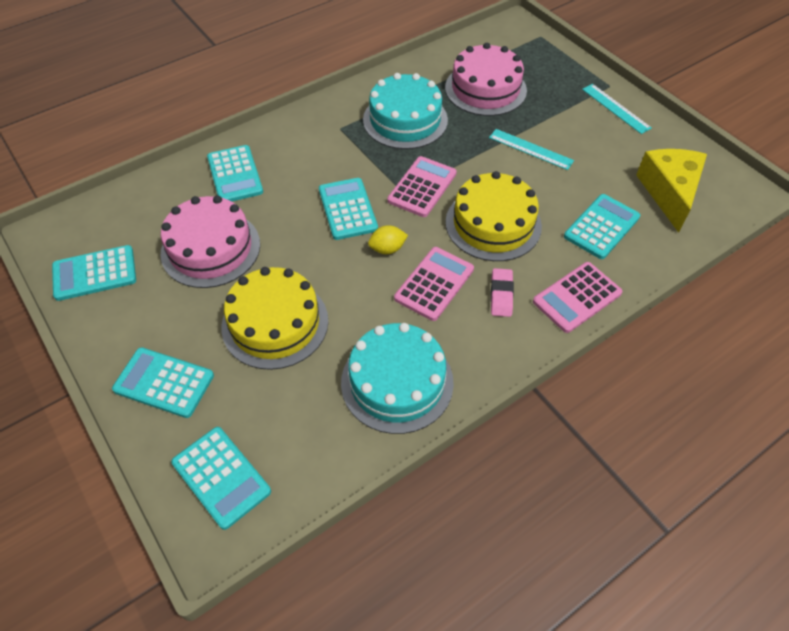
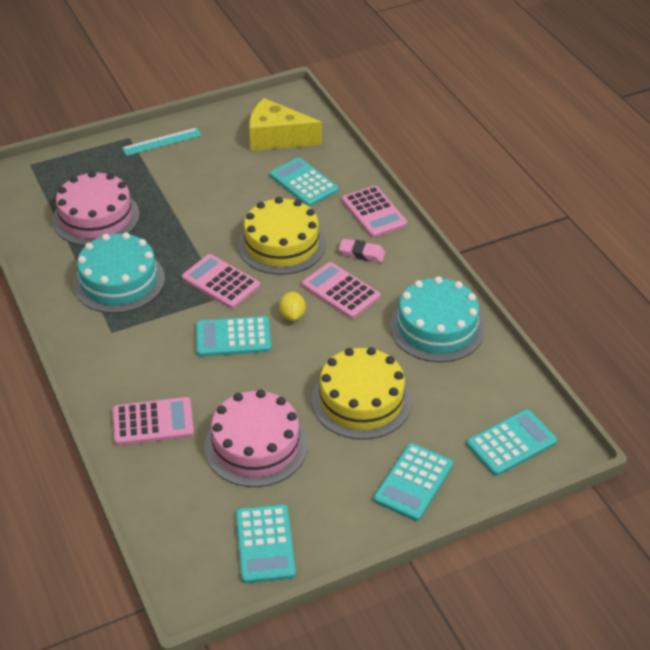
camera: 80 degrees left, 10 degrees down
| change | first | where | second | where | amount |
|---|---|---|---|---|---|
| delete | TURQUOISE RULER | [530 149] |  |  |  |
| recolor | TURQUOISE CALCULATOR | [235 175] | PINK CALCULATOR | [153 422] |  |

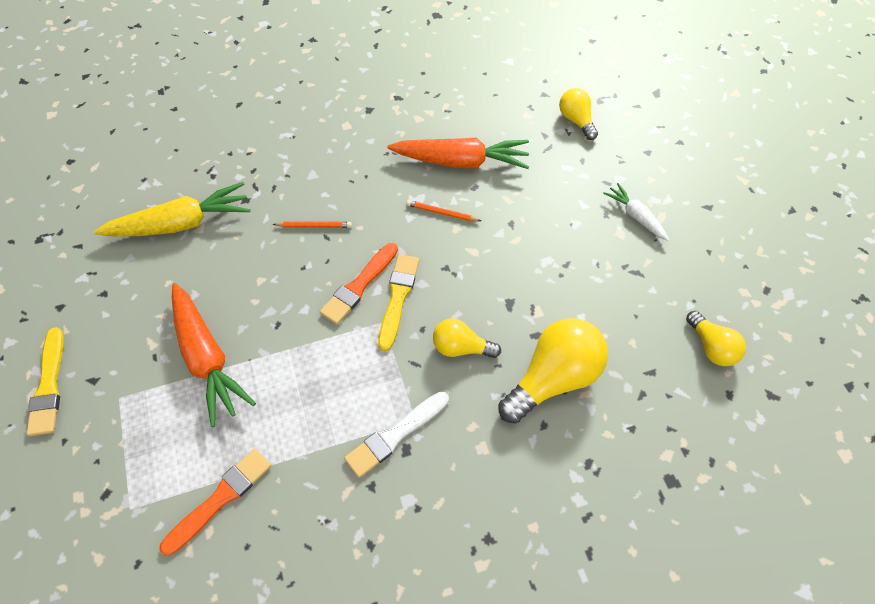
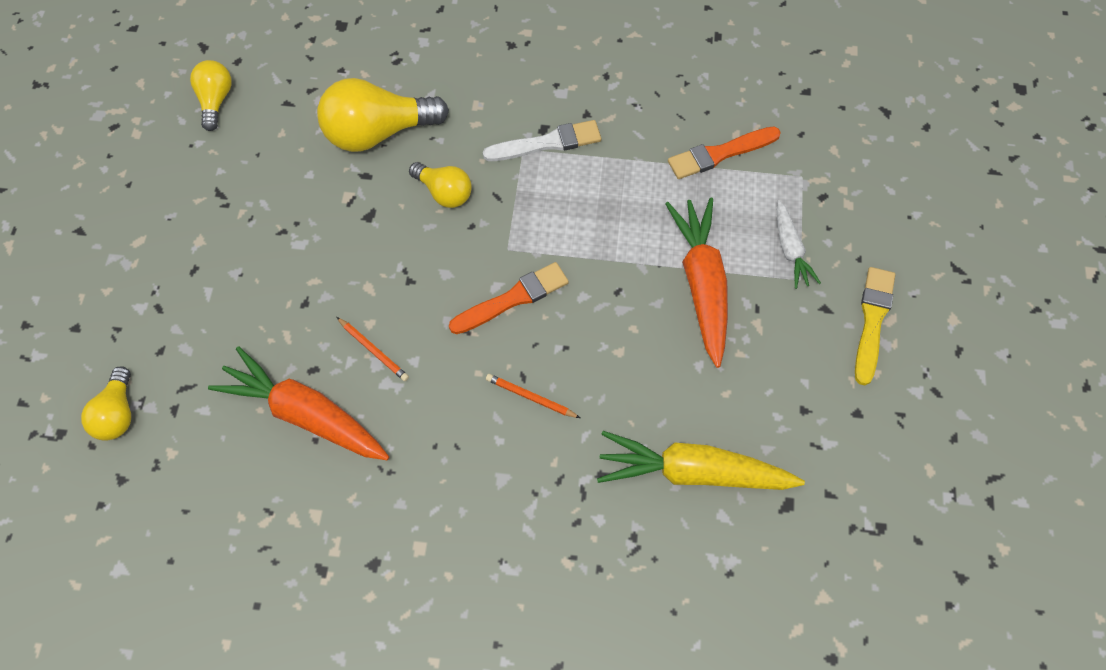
camera: 155 degrees left, 5 degrees up
| change | first | where | second | where | amount |
|---|---|---|---|---|---|
| move | WHITE CARROT | [635 216] |  | [790 250] |  |
| delete | YELLOW BRUSH | [398 298] |  |  |  |

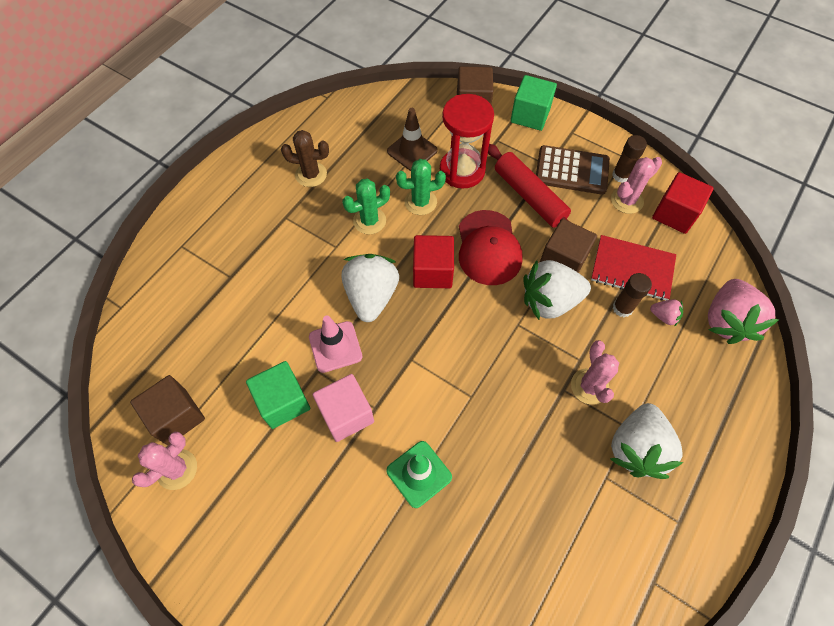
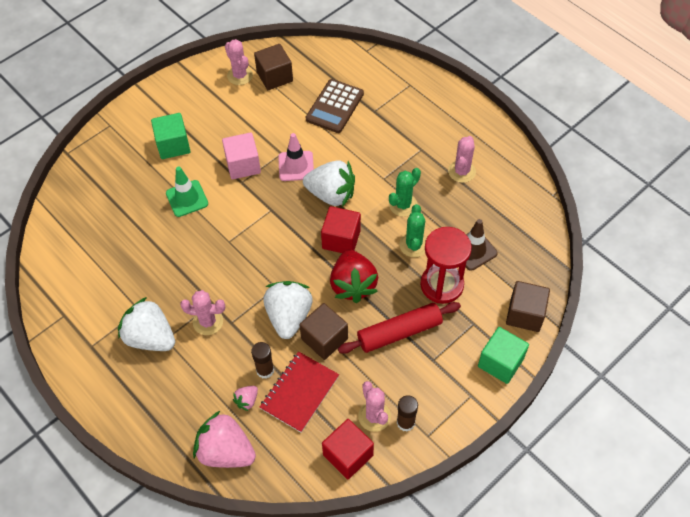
camera: 105 degrees right, 5 degrees down
| change | first | where | second | where | amount |
|---|---|---|---|---|---|
| recolor | BROWN CACTUS | [311 174] | PINK CACTUS | [461 171] |  |
| move | BROWN CALCULATOR | [572 170] |  | [335 106] |  |
| rotate | GREEN CACTUS | [369 221] |  | [403 205] | 60 degrees clockwise |
| replace | RED CAP | [488 248] | RED STRAWBERRY | [353 285] |  |
| move | GREEN CUBE | [283 402] |  | [173 145] |  |

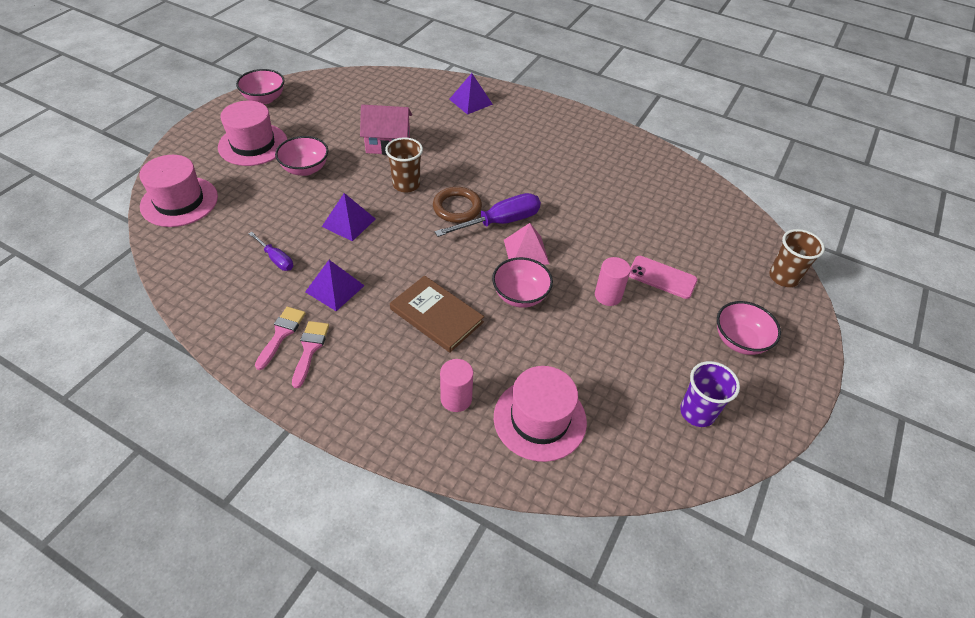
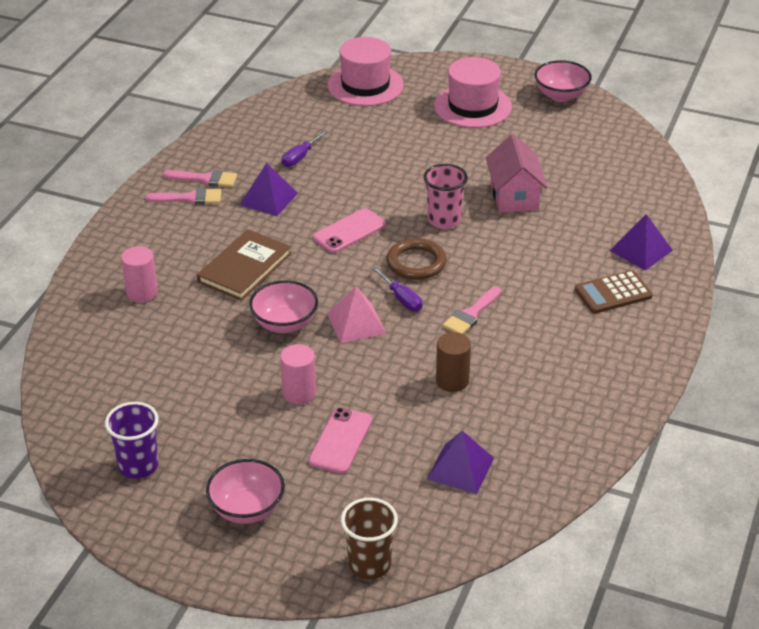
camera: 85 degrees right, 10 degrees down
| change | first | where | second | where | amount |
|---|---|---|---|---|---|
| delete | PINK BOWL | [305 169] |  |  |  |
| recolor | BROWN CUP | [406 184] | PINK CUP | [444 220] |  |
| move | PURPLE PYRAMID | [348 222] |  | [460 468] |  |
| resize | PURPLE SCREWDRIVER | [500 222] |  | [401 298] | x0.56 |
| delete | PINK HAT | [540 419] |  |  |  |
| insert |  |  | PINK PHONE | [349 231] |  |
| insert |  |  | BROWN CALCULATOR | [613 293] |  |
| insert |  |  | PINK BRUSH | [471 314] |  |
| insert |  |  | BROWN CYLINDER | [452 381] |  |

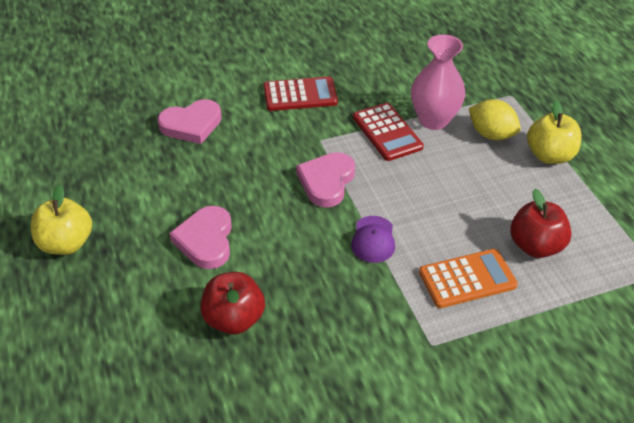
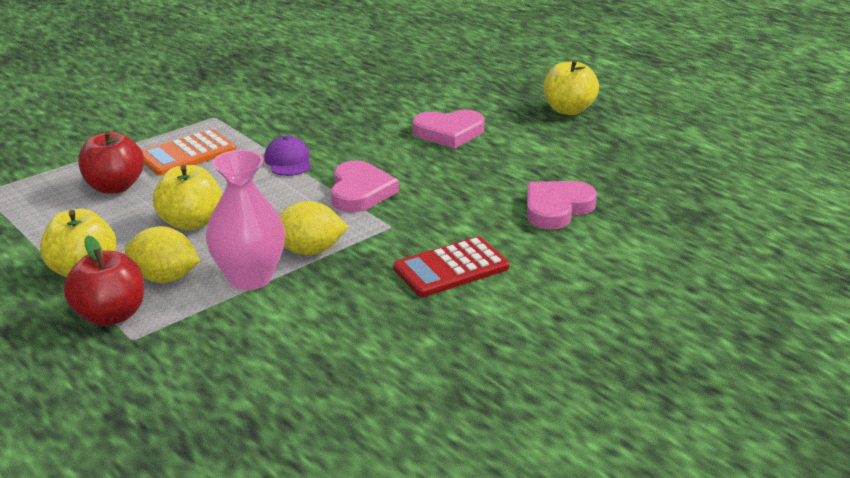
camera: 160 degrees right, 15 degrees down
| change | first | where | second | where | amount |
|---|---|---|---|---|---|
| replace | RED CALCULATOR | [387 132] | YELLOW LEMON | [309 251] |  |
| rotate | PINK HEART | [206 240] |  | [449 132] | 105 degrees clockwise |
| move | RED APPLE | [234 319] |  | [111 315] |  |
| insert |  |  | YELLOW APPLE | [191 222] |  |

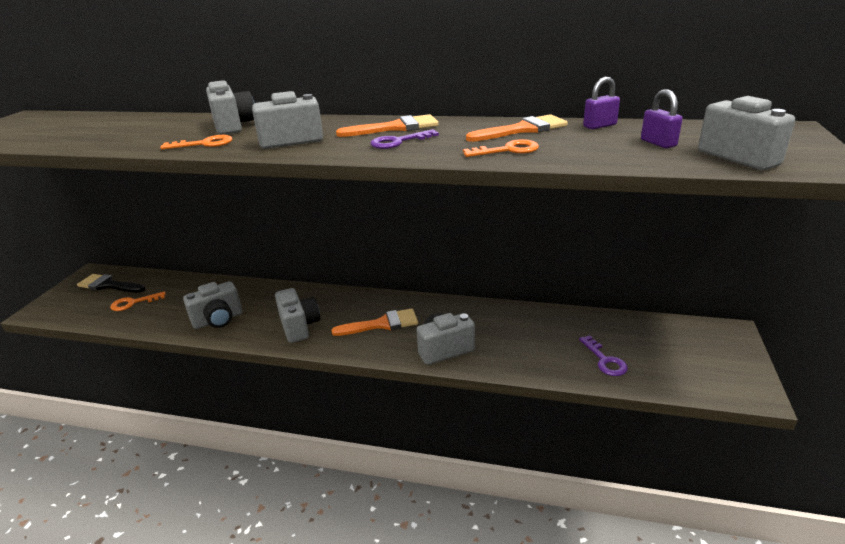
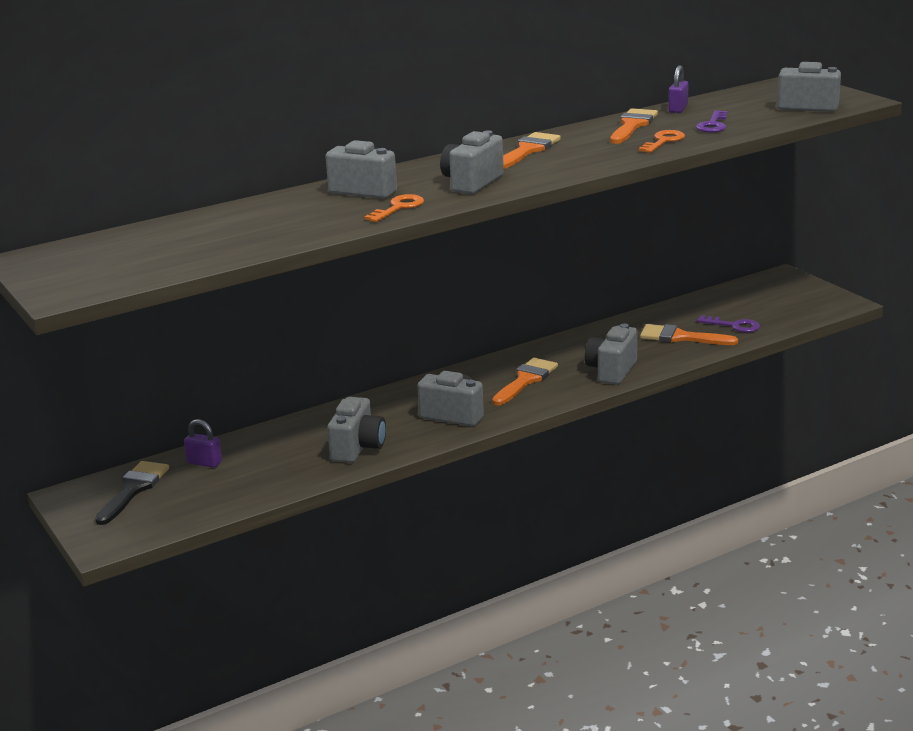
camera: 45 degrees left, 5 degrees down
| change | first | where | second | where | amount |
|---|---|---|---|---|---|
| move | PURPLE PADLOCK | [658 143] |  | [204 463] |  |
| move | PURPLE KEY | [398 142] |  | [713 125] |  |
| rotate | BLACK BRUSH | [109 285] |  | [133 489] | 135 degrees clockwise |
| delete | ORANGE KEY | [133 303] |  |  |  |
| insert |  |  | ORANGE BRUSH | [681 337] |  |

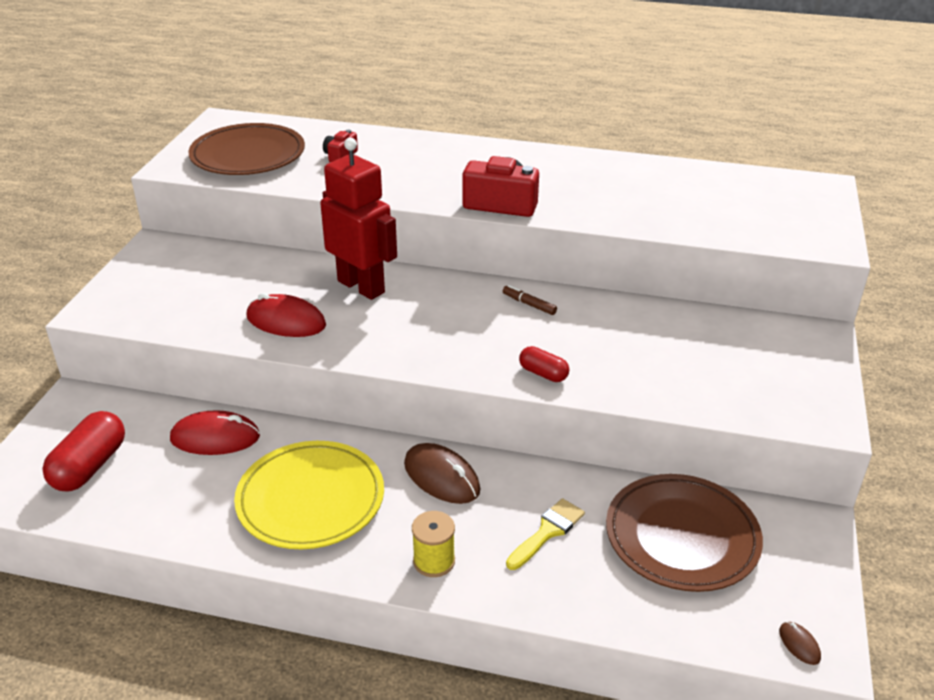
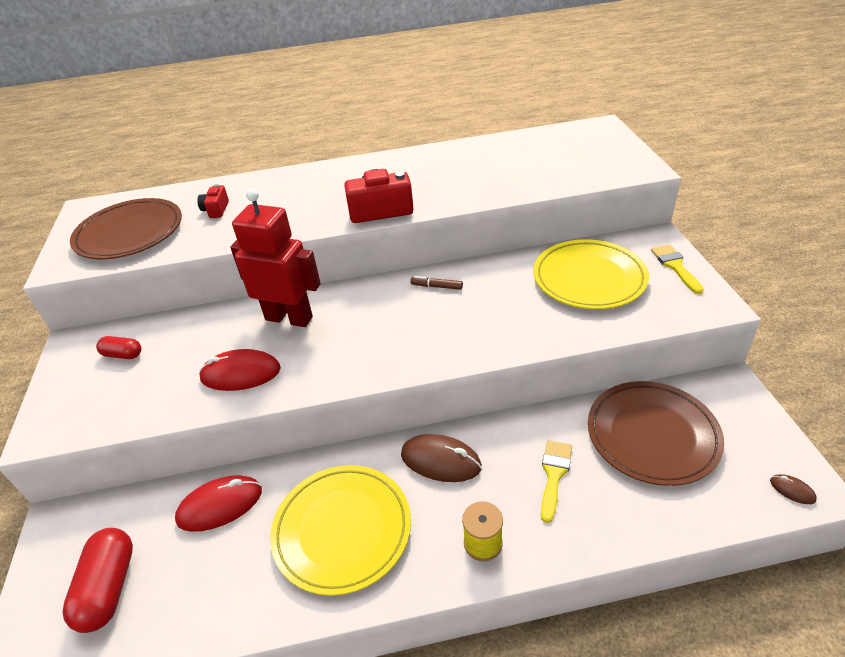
camera: 20 degrees left, 5 degrees up
| change | first | where | second | where | amount |
|---|---|---|---|---|---|
| move | RED CAPSULE | [543 373] |  | [123 354] |  |
| insert |  |  | YELLOW PLATE | [589 278] |  |
| insert |  |  | YELLOW BRUSH | [675 266] |  |

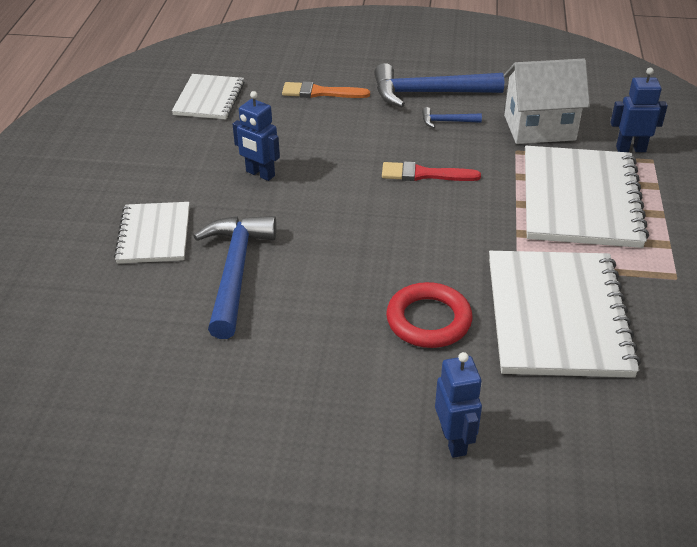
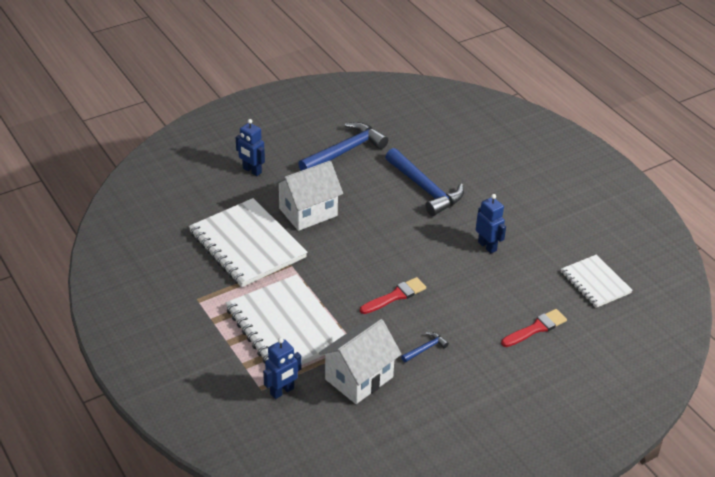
camera: 140 degrees right, 0 degrees up
| change | first | where | second | where | amount |
|---|---|---|---|---|---|
| move | BLUE HAMMER | [428 93] |  | [345 151] |  |
| recolor | ORANGE BRUSH | [320 92] | RED BRUSH | [536 328] |  |
| rotate | BLUE ROBOT | [260 174] |  | [487 246] | 60 degrees clockwise |
| delete | WHITE NOTEBOOK | [154 235] |  |  |  |
| replace | RED RING | [428 320] | WHITE HOUSE | [308 212] |  |

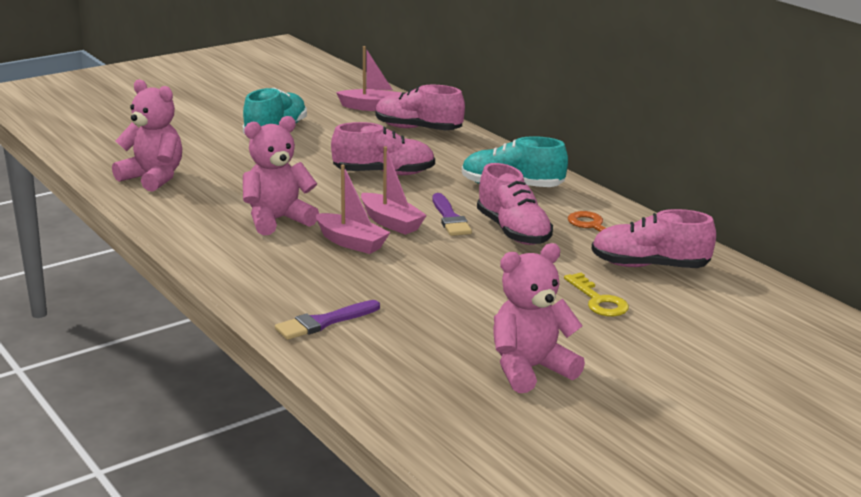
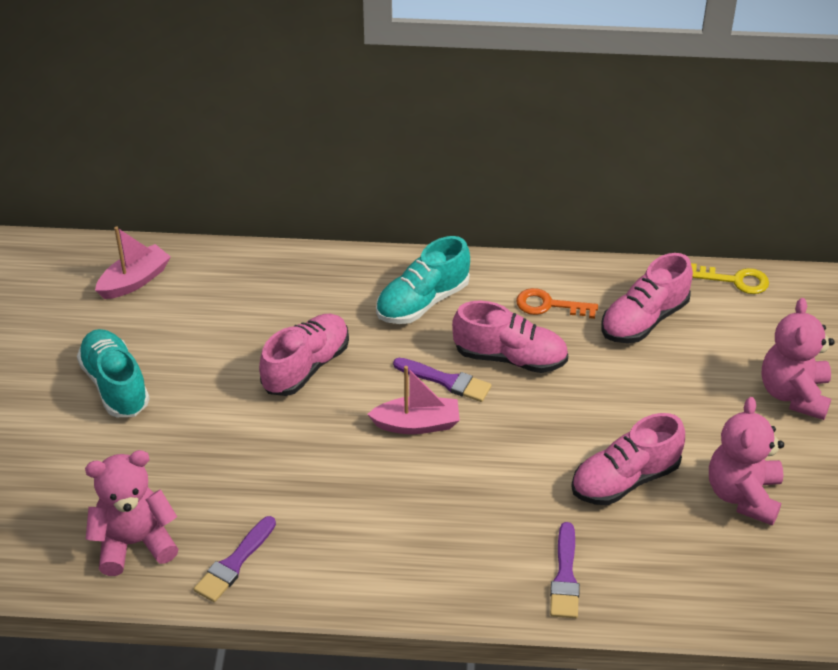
camera: 50 degrees left, 20 degrees up
| change | first | where | second | where | amount |
|---|---|---|---|---|---|
| move | PINK SHOE | [418 129] |  | [625 480] |  |
| move | PINK TEDDY BEAR | [277 220] |  | [794 394] |  |
| delete | PINK BOAT | [351 242] |  |  |  |
| move | YELLOW KEY | [598 300] |  | [735 280] |  |
| insert |  |  | PURPLE BRUSH | [234 563] |  |

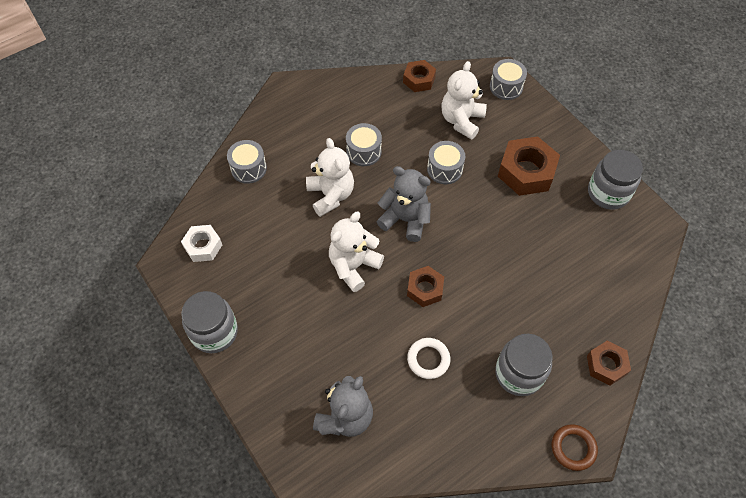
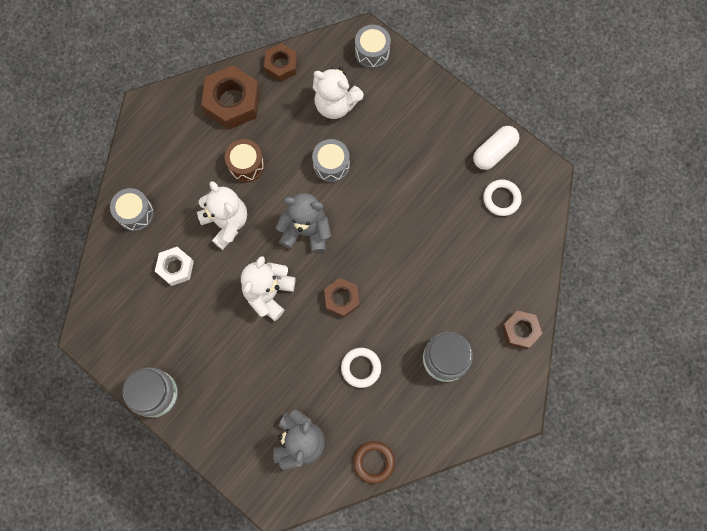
camera: 15 degrees left, 15 degrees up
| change | first | where | second | where | amount |
|---|---|---|---|---|---|
| rotate | WHITE TEDDY BEAR | [461 120] |  | [335 104] | 75 degrees counterclockwise |
| recolor | GREY DRUM | [364 152] | BROWN DRUM | [246 165] |  |
| move | BROWN NUT | [526 172] |  | [232 102] |  |
| replace | GREY JAR | [608 193] | WHITE CAPSULE | [494 152] |  |
| move | WHITE NUT | [203 246] |  | [175 267] |  |
| move | BROWN RING | [573 448] |  | [374 462] |  |
| insert |  |  | WHITE RING | [501 199] |  |

